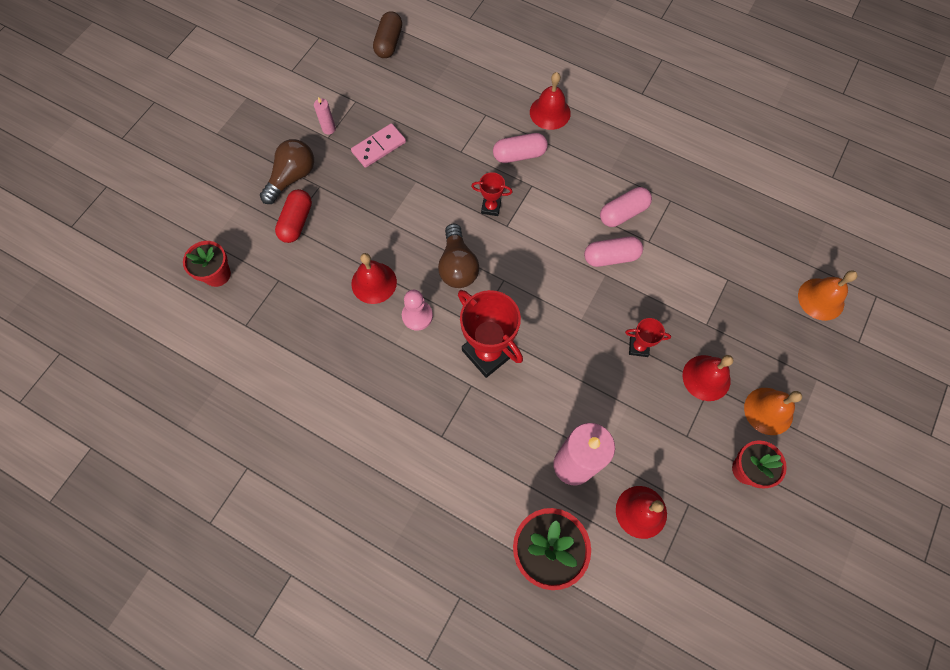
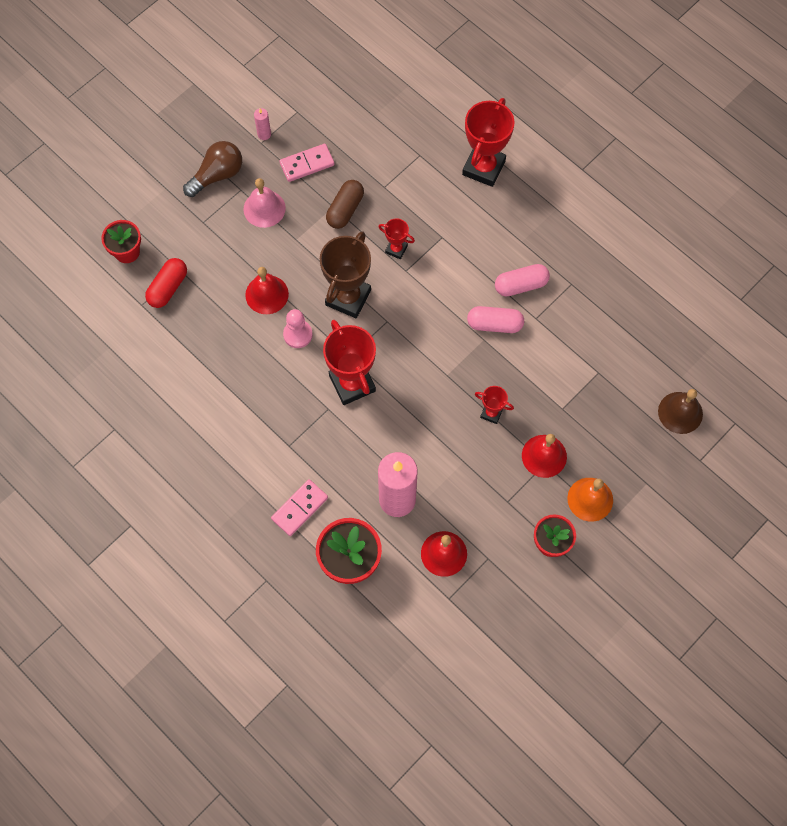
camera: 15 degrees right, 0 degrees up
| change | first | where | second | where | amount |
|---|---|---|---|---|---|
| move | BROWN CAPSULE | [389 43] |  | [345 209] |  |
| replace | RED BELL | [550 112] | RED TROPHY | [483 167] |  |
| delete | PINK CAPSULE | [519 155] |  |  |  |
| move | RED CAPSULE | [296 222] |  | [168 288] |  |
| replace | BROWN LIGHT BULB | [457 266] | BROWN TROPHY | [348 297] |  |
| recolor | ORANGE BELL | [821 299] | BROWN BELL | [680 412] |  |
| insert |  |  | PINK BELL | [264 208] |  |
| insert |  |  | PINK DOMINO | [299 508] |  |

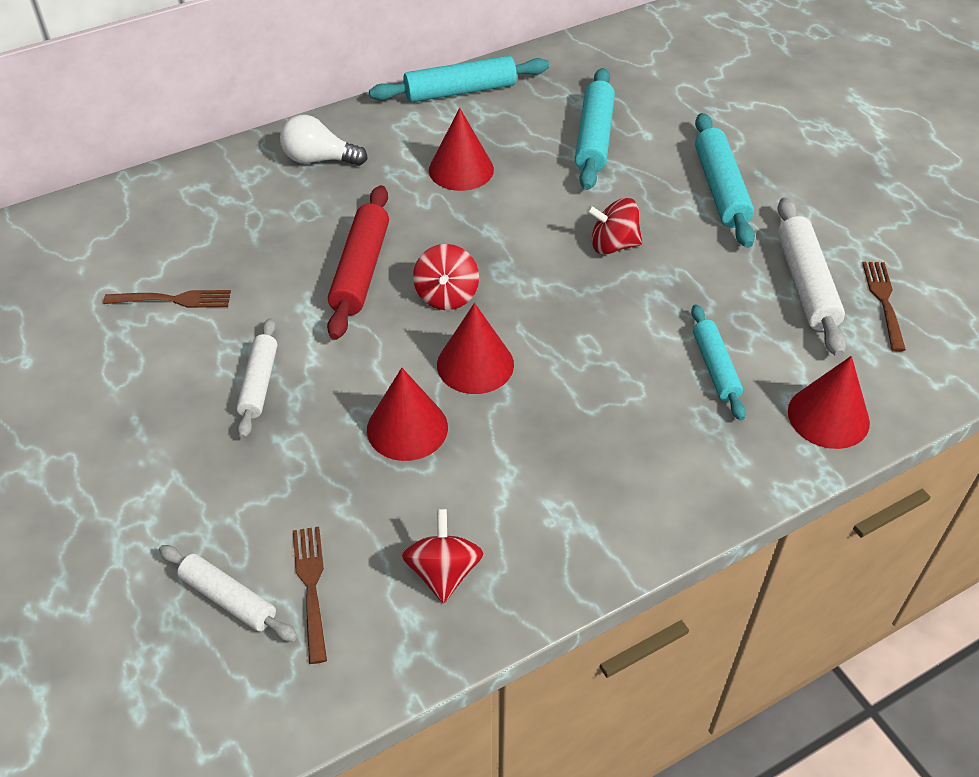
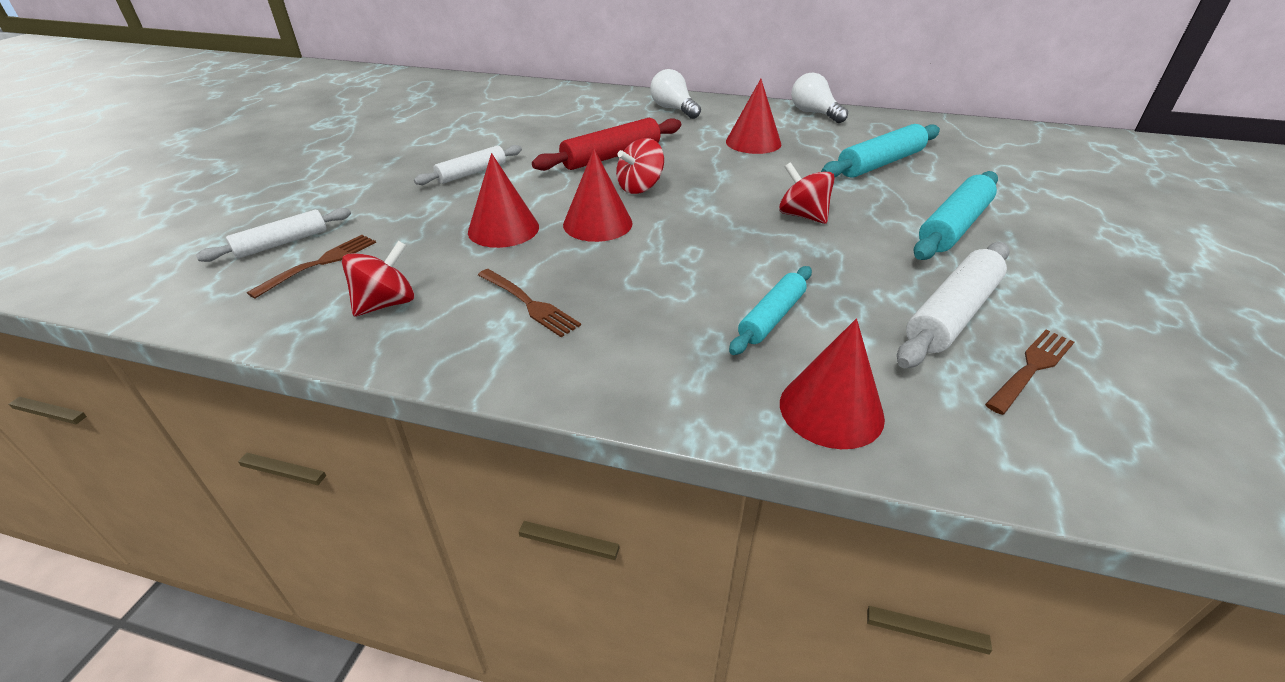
camera: 45 degrees right, 10 degrees down
| change | first | where | second | where | amount |
|---|---|---|---|---|---|
| replace | TURQUOISE ROLLING PIN | [460 91] | WHITE LIGHT BULB | [814 113] |  |
| move | BROWN FORK | [173 300] |  | [529 304] |  |
| rotate | WHITE ROLLING PIN | [228 599] |  | [282 243] | 60 degrees clockwise |

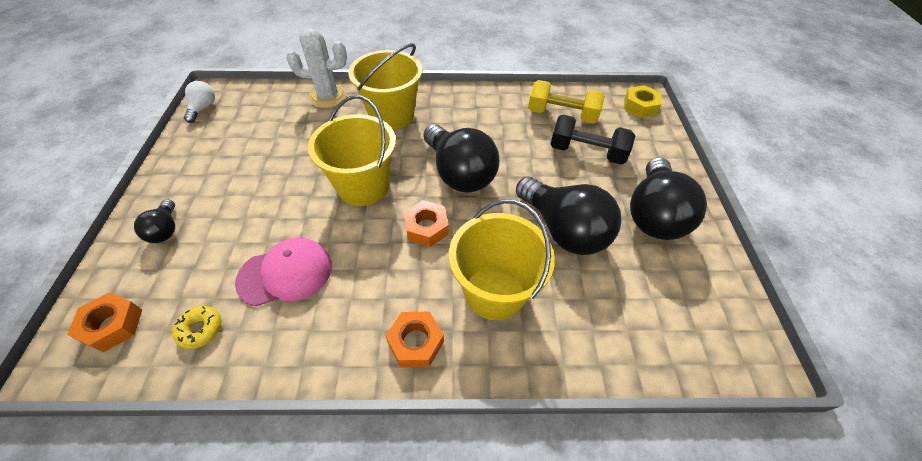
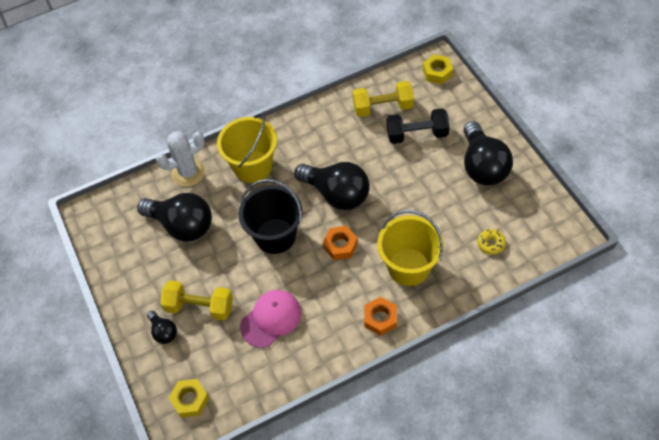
camera: 20 degrees left, 5 degrees up
| change | first | where | second | where | amount |
|---|---|---|---|---|---|
| delete | WHITE LIGHT BULB | [203 108] |  |  |  |
| recolor | YELLOW BUCKET | [363 186] | BLACK BUCKET | [275 236] |  |
| move | BLACK LIGHT BULB | [563 230] |  | [182 225] |  |
| recolor | ORANGE NUT | [112 325] | YELLOW NUT | [190 400] |  |
| move | YELLOW DONUT | [200 329] |  | [491 244] |  |
| insert |  |  | YELLOW DUMBBELL | [199 307] |  |

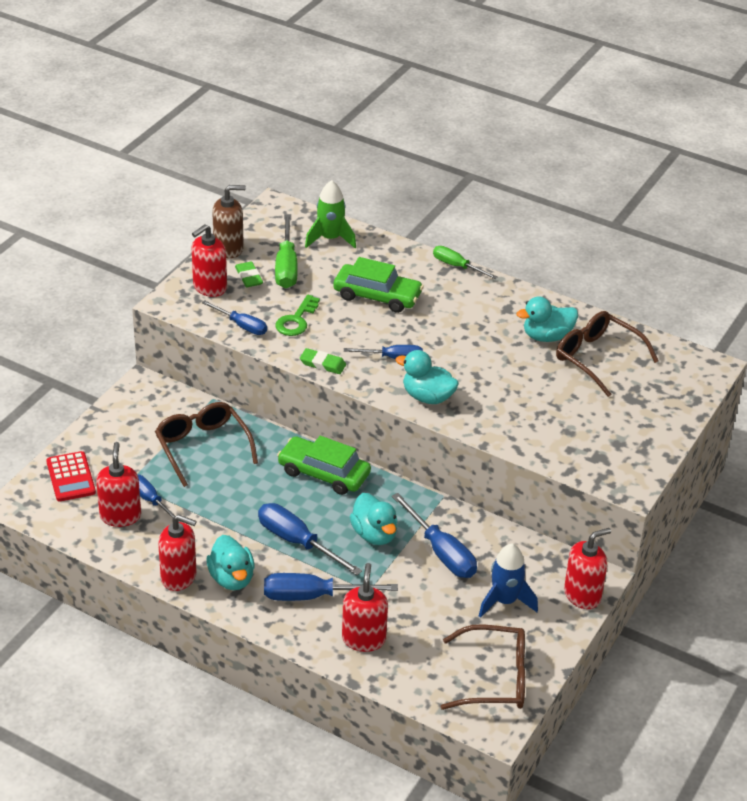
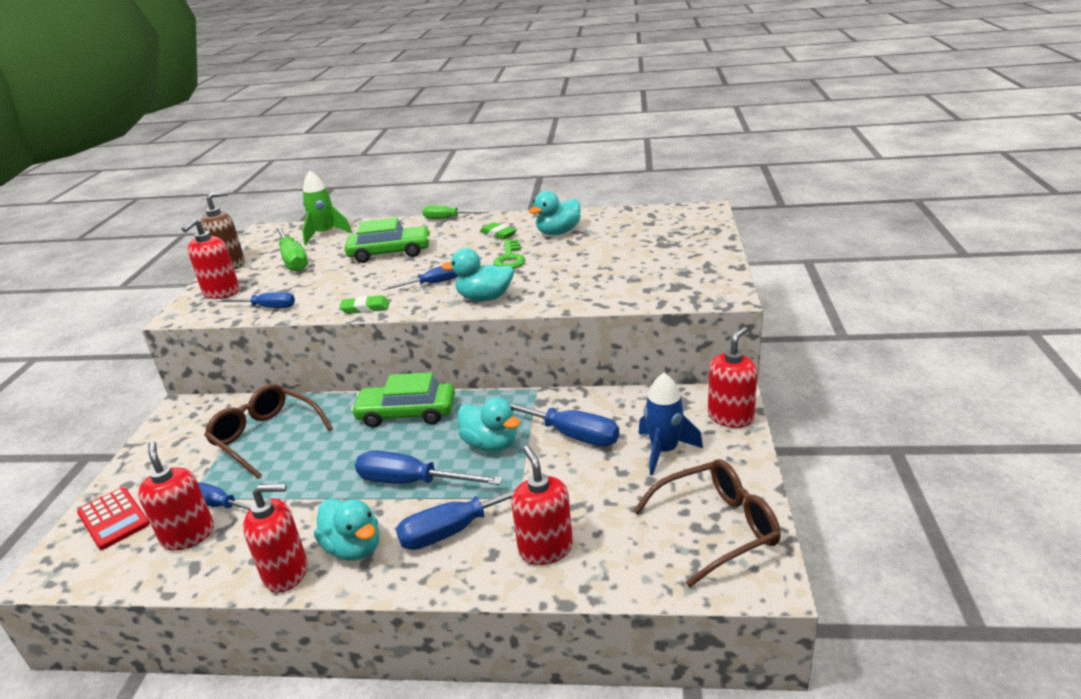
camera: 20 degrees left, 10 degrees down
| change | first | where | second | where | amount |
|---|---|---|---|---|---|
| move | GREEN ERASER | [248 277] |  | [498 234] |  |
| move | GREEN KEY | [296 320] |  | [510 258] |  |
| delete | BROWN GLASSES | [597 358] |  |  |  |

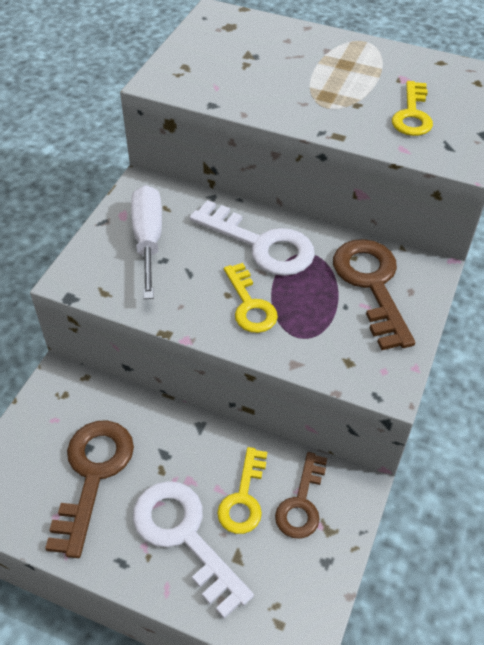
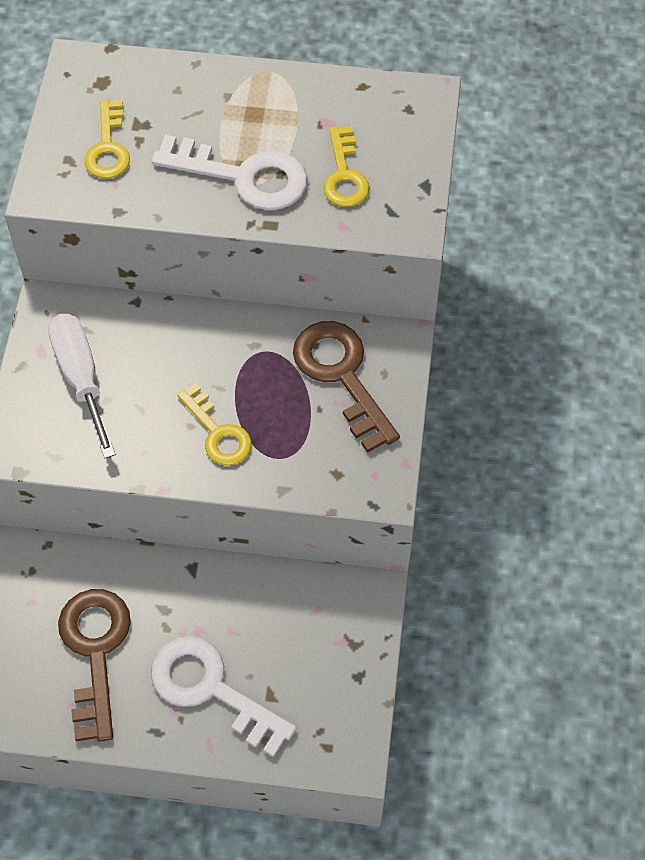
camera: 15 degrees left, 10 degrees up
| change | first | where | second | where | amount |
|---|---|---|---|---|---|
| move | WHITE KEY | [261 244] |  | [243 176] |  |
| move | YELLOW KEY | [243 498] |  | [108 147] |  |
| delete | BROWN KEY | [301 503] |  |  |  |

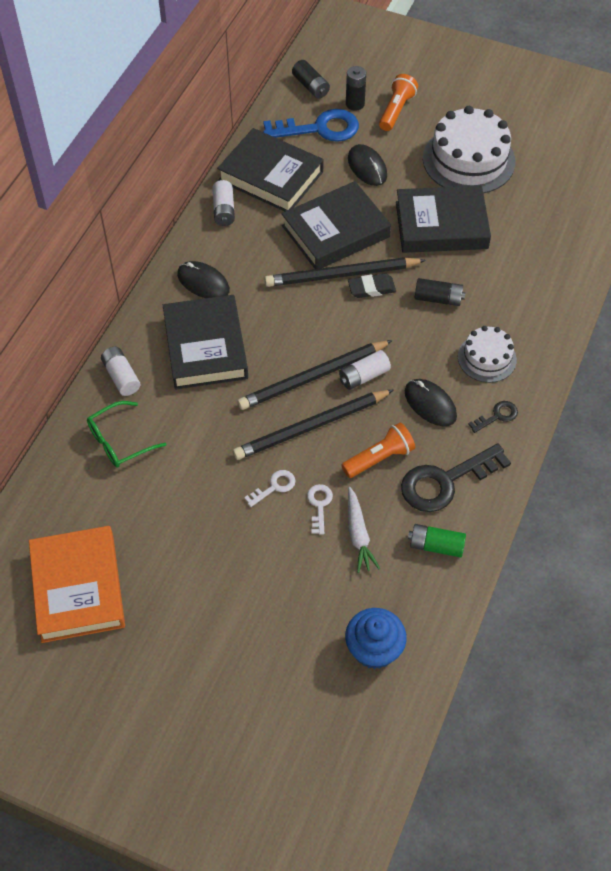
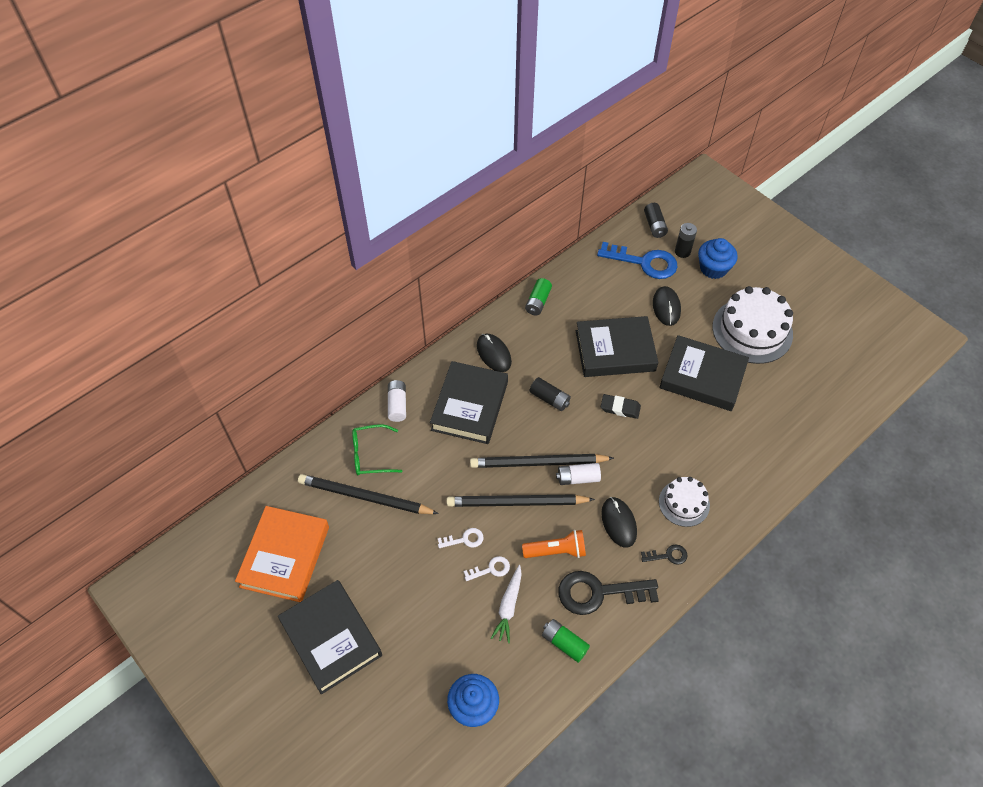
camera: 25 degrees right, 0 degrees up
| change | first | where | second | where | amount |
|---|---|---|---|---|---|
| replace | ORANGE FLASHLIGHT | [396 110] | BLUE CUPCAKE | [713 268] |  |
| move | BLACK BOOK | [271 176] |  | [331 638] |  |
| recolor | WHITE BATTERY | [224 210] | GREEN BATTERY | [538 302] |  |
| move | BLACK PENCIL | [342 275] |  | [365 497] |  |
| move | BLACK BATTERY | [438 299] |  | [549 399] |  |
| rotate | WHITE KEY | [319 505] |  | [491 569] | 45 degrees clockwise |

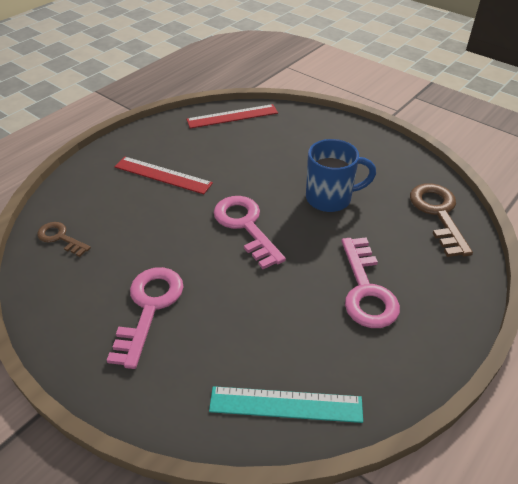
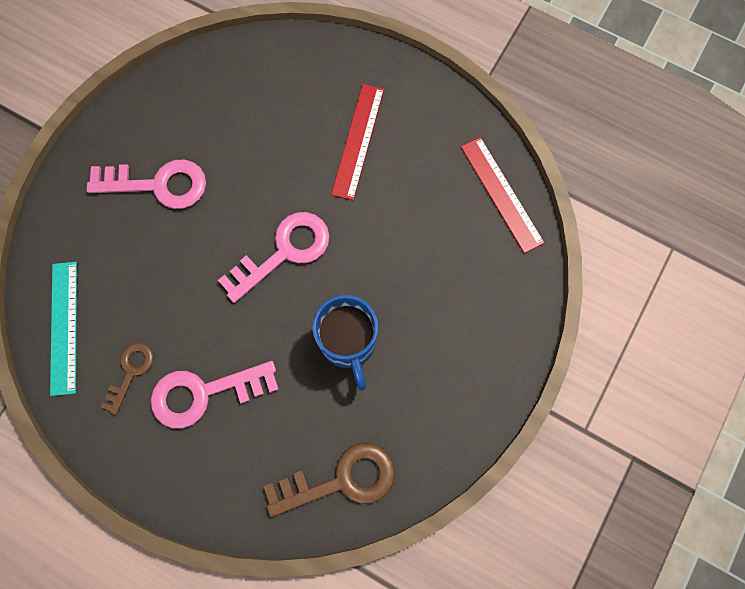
camera: 80 degrees right, 30 degrees up
| change | first | where | second | where | amount |
|---|---|---|---|---|---|
| move | BROWN KEY | [60 238] |  | [131 372] |  |

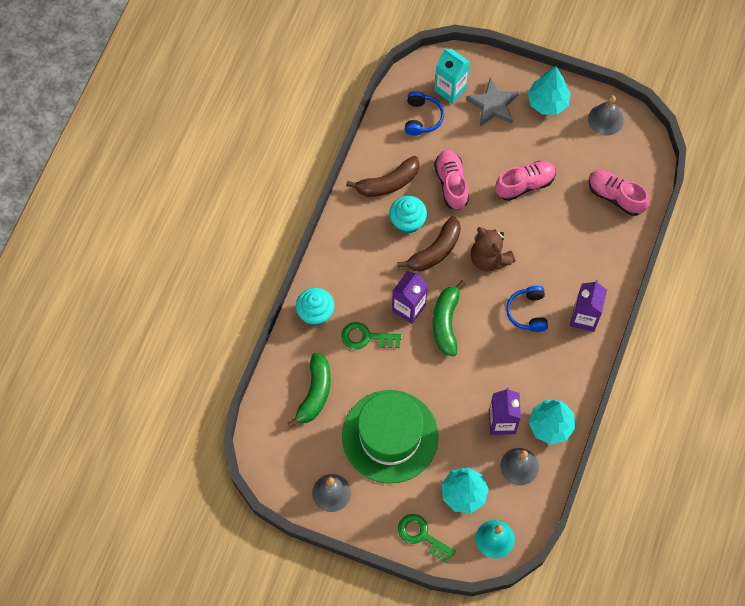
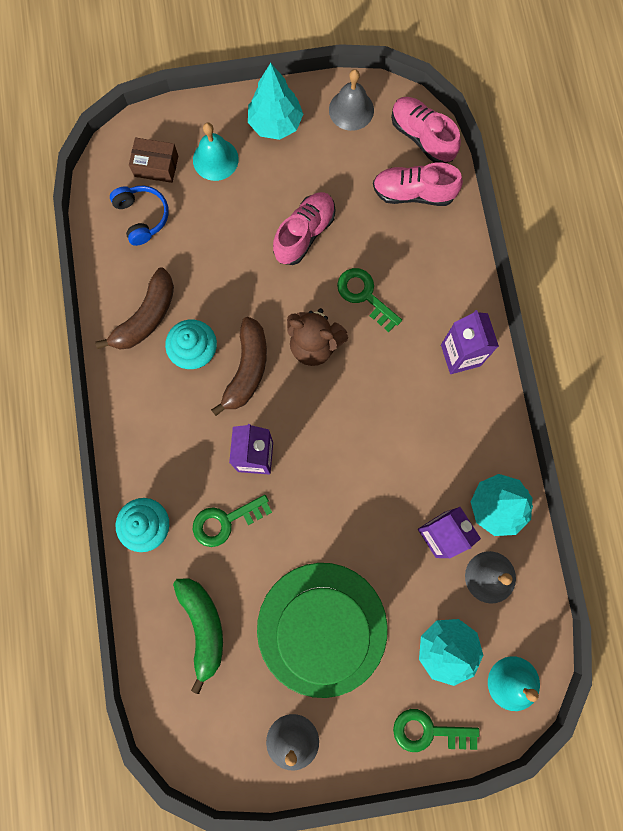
camera: 30 degrees left, 10 degrees up
| change | first | where | second | where | amount |
|---|---|---|---|---|---|
| replace | TURQUOISE CARTON | [450 89] | BROWN BOX | [156 166] |  |
| replace | GREY STAR | [493 105] | TURQUOISE BELL | [215 159] |  |
| move | PINK SHOE | [451 184] |  | [422 137] |  |
| delete | GREEN BANANA | [446 322] |  |  |  |
| delete | BLUE HEADPHONES | [528 312] |  |  |  |
| insert |  |  | GREEN KEY | [364 295] |  |

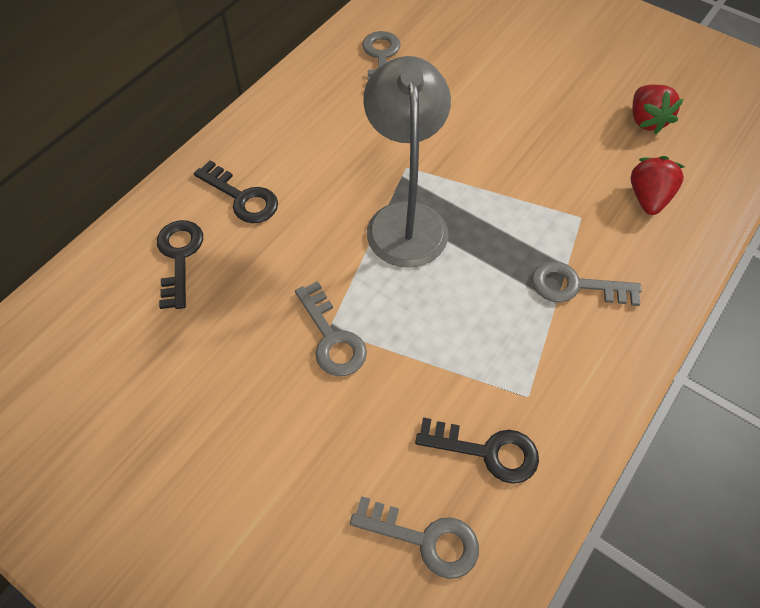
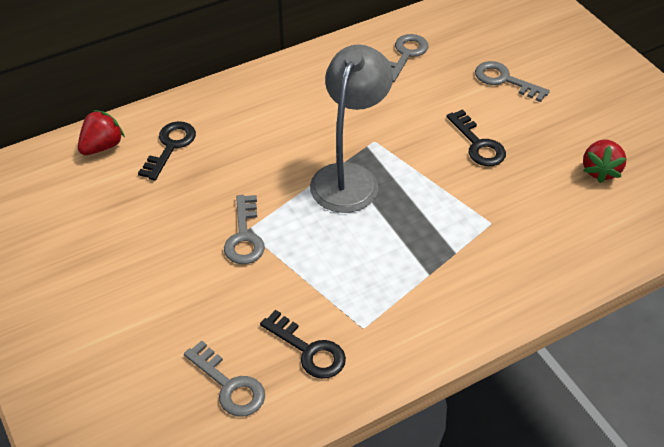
camera: 25 degrees right, 10 degrees down
| change | first | where | second | where | amount |
|---|---|---|---|---|---|
| move | RED STRAWBERRY | [648 198] |  | [102 146] |  |
| move | BLACK KEY | [242 197] |  | [478 144] |  |
| move | GREY KEY | [575 286] |  | [505 80] |  |

